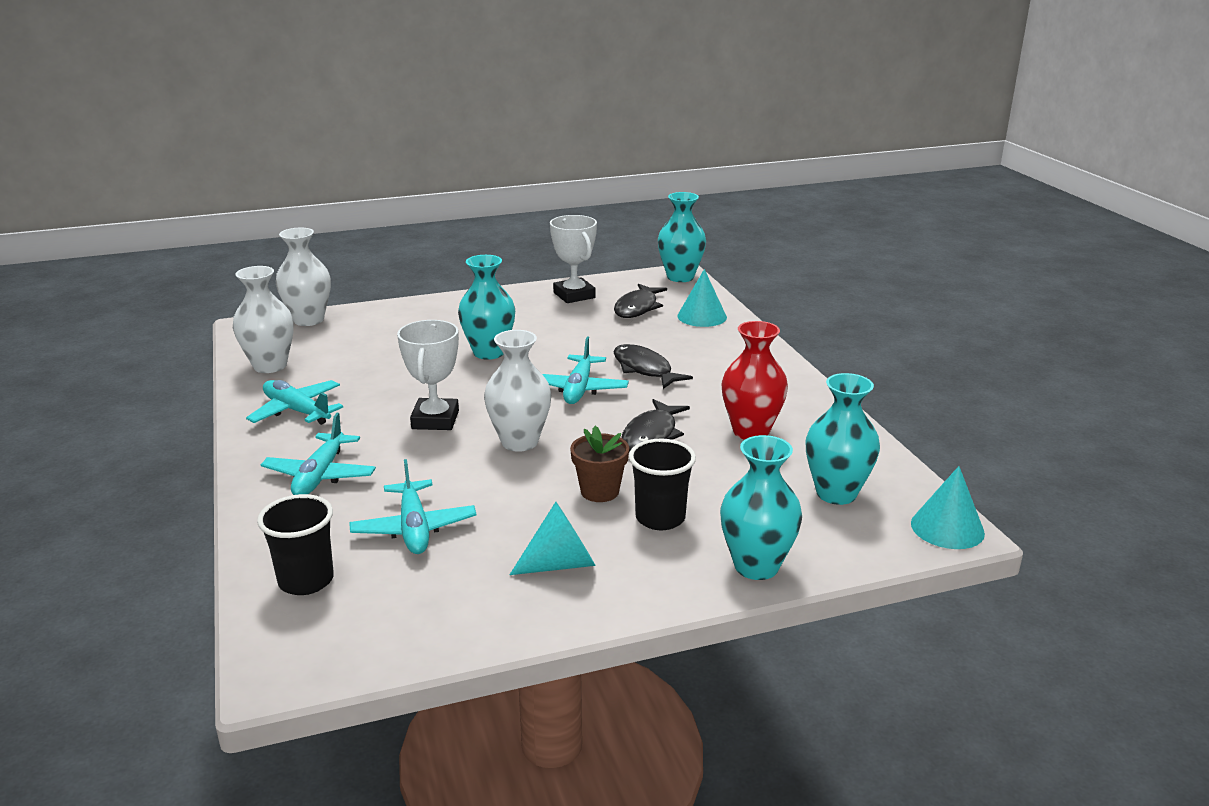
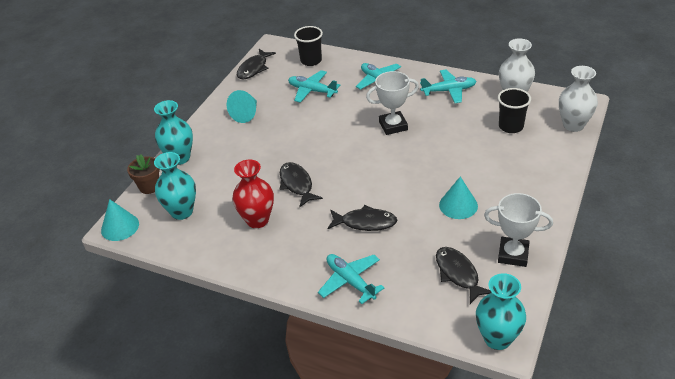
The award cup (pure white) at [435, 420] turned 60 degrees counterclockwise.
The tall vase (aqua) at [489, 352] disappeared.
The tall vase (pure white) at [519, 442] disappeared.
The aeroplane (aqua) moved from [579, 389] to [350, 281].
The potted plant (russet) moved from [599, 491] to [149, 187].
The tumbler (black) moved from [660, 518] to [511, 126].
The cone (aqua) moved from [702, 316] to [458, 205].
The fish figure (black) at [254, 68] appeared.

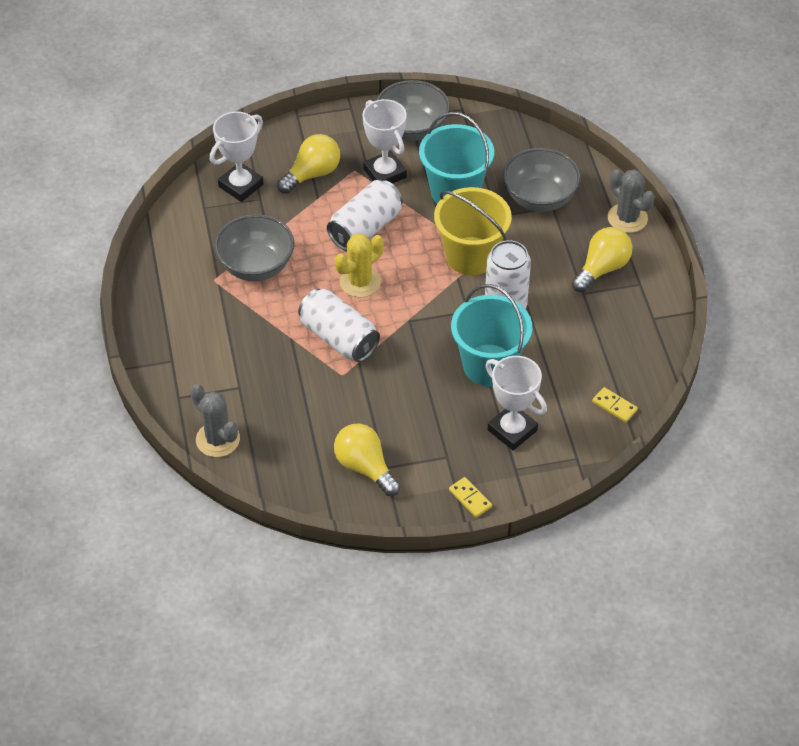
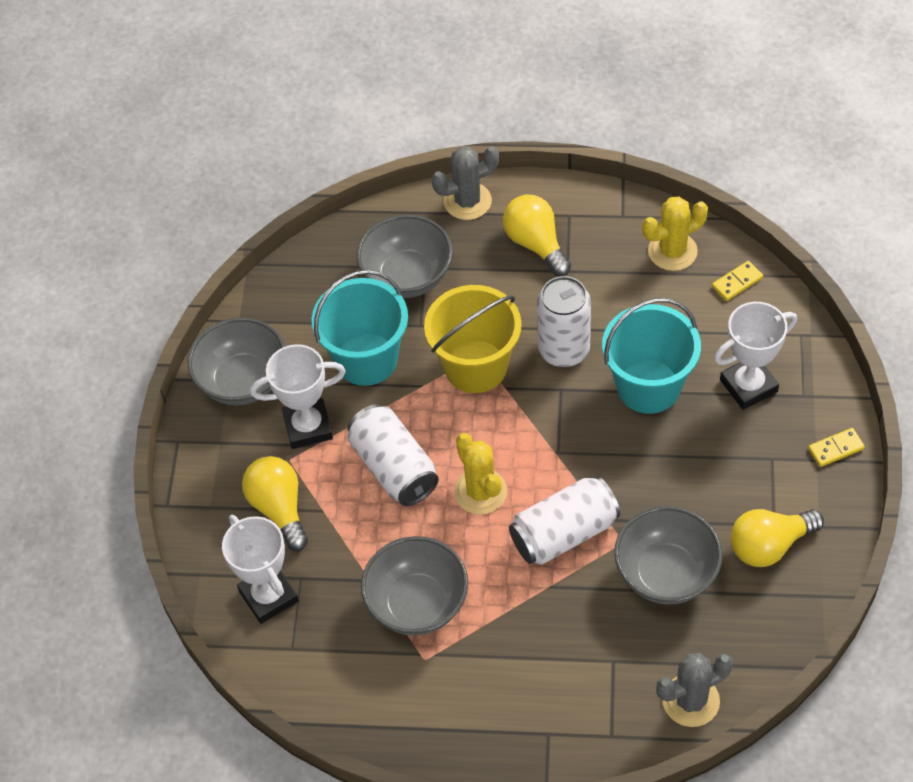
The bowl (grey) at [666, 574] appeared.
The saguaro cactus (yellow) at [672, 251] appeared.

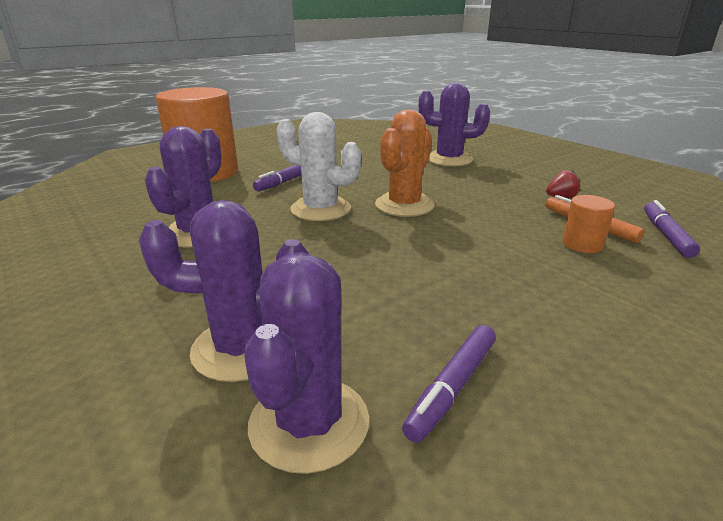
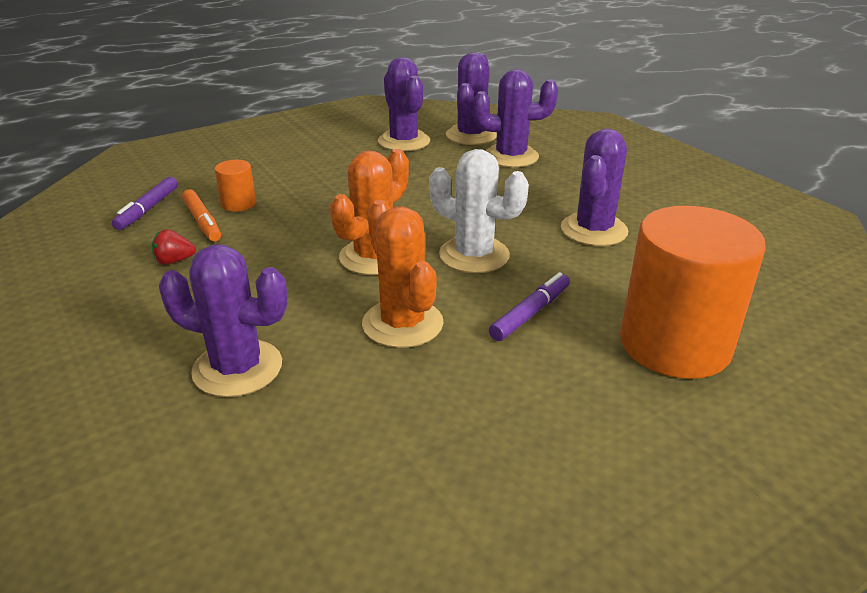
The marker pen (violet) at [452, 387] was replaced by the saguaro cactus (violet) at [404, 141].
The saguaro cactus (orange-coloured) at [402, 324] appeared.

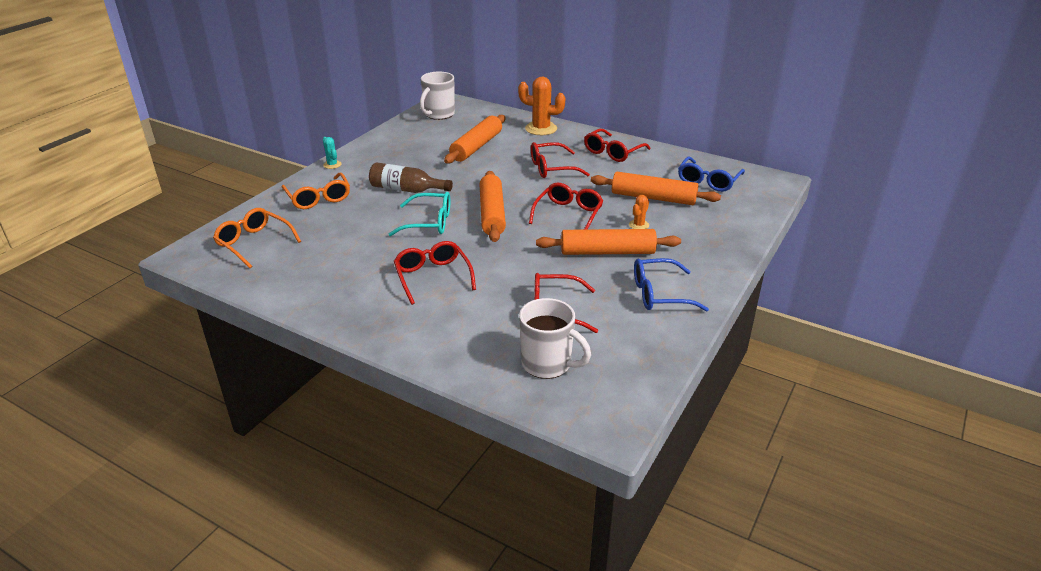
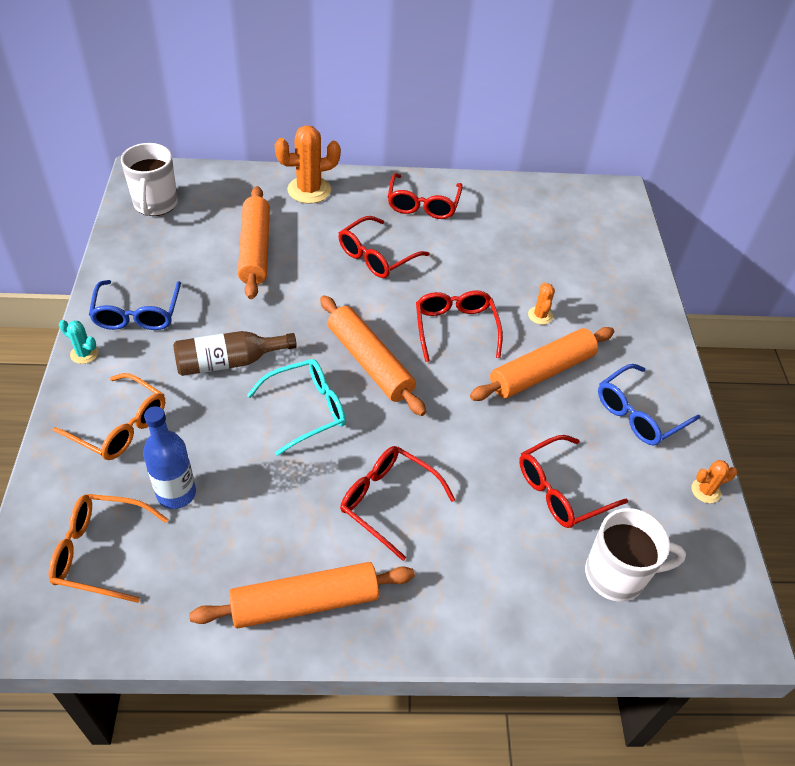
The rolling pin (orange-coloured) moved from [653, 198] to [305, 602].
The eyeglasses (blue) moved from [708, 181] to [137, 314].
The flask (blue) at [176, 493] appeared.
The saguaro cactus (orange-coloured) at [705, 491] appeared.

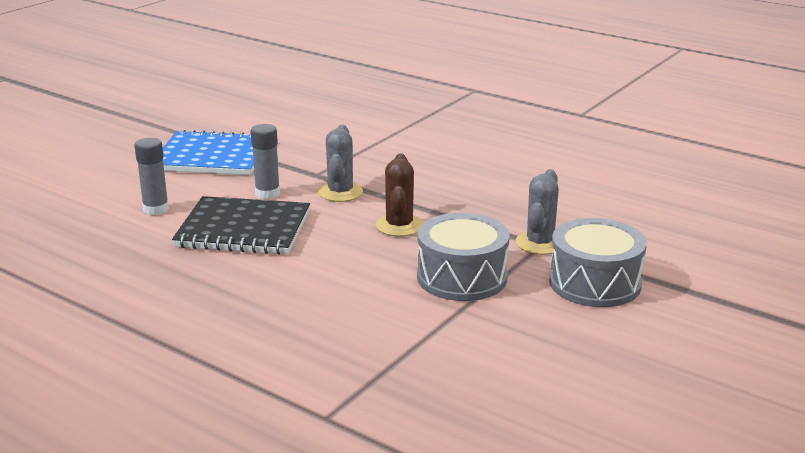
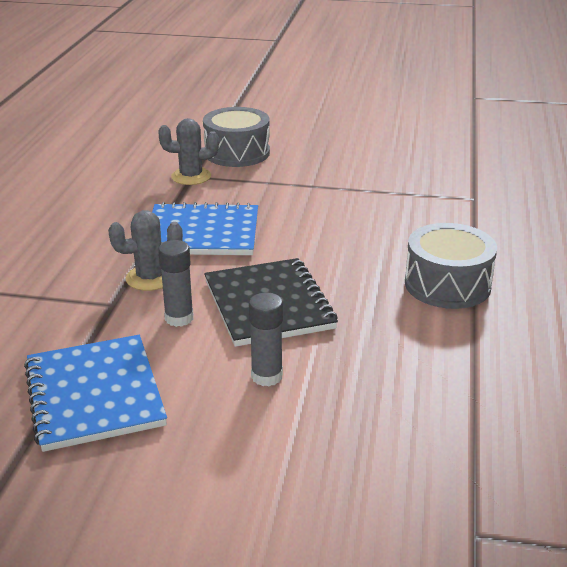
The saguaro cactus (russet) at [399, 226] was replaced by the notebook (blue) at [202, 233].
The snare drum (grey) moved from [462, 277] to [447, 284].

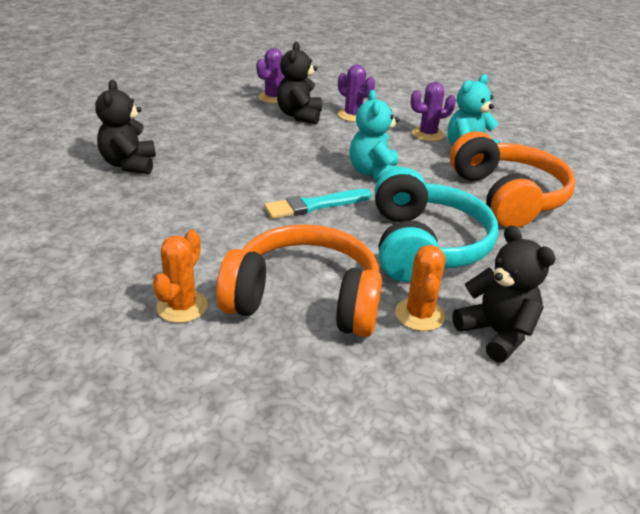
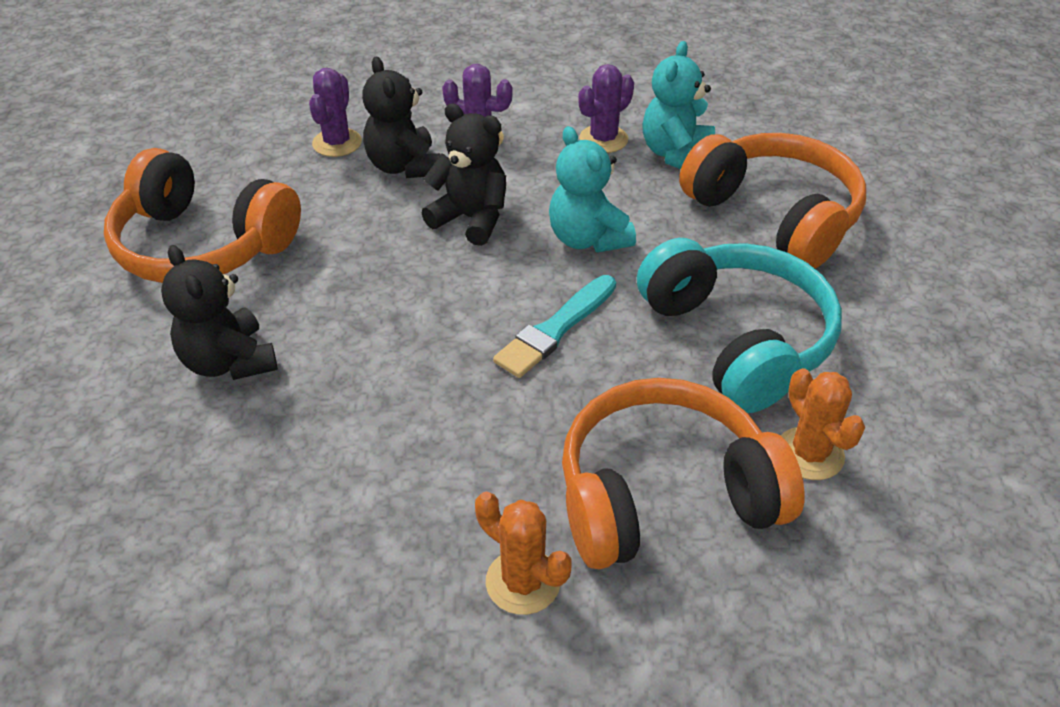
The saguaro cactus (orange-coloured) at [182, 306] turned 45 degrees counterclockwise.
The teddy bear (black) moved from [496, 333] to [471, 219].
The headphones (orange-coloured) at [202, 245] appeared.

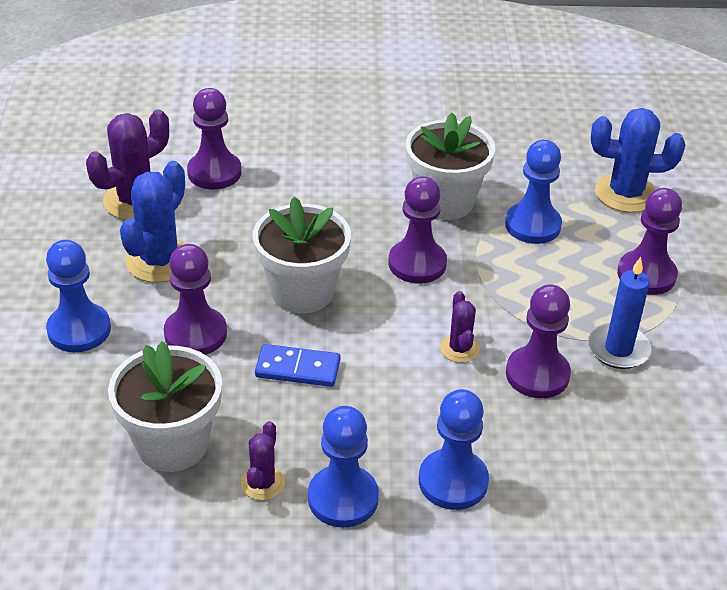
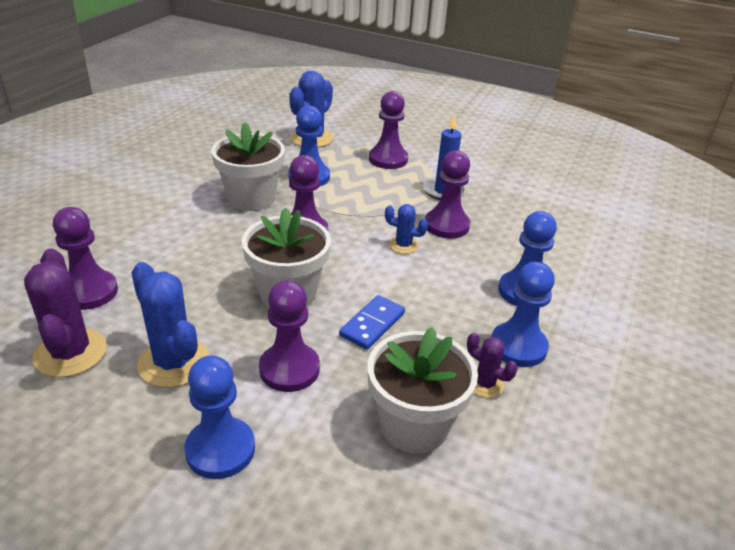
The saguaro cactus (violet) at [459, 349] became the saguaro cactus (blue) at [403, 245].

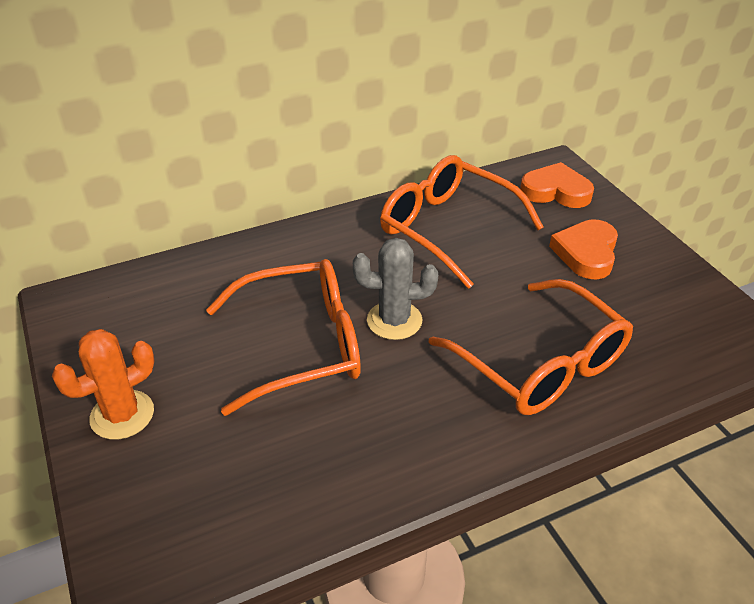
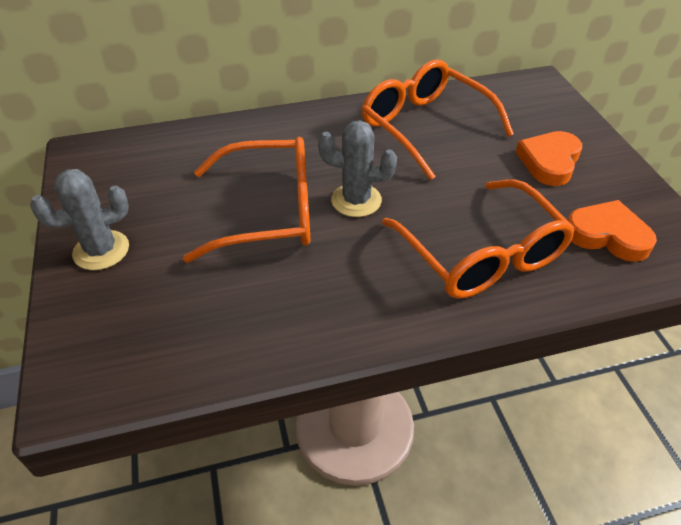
The saguaro cactus (orange-coloured) at [122, 415] became the saguaro cactus (grey) at [101, 250].
The heart (orange-coloured) moved from [556, 191] to [607, 235].

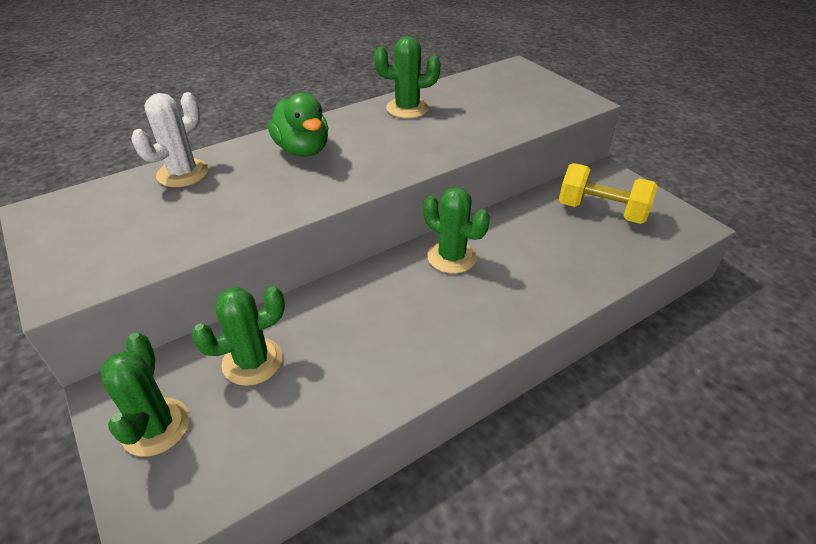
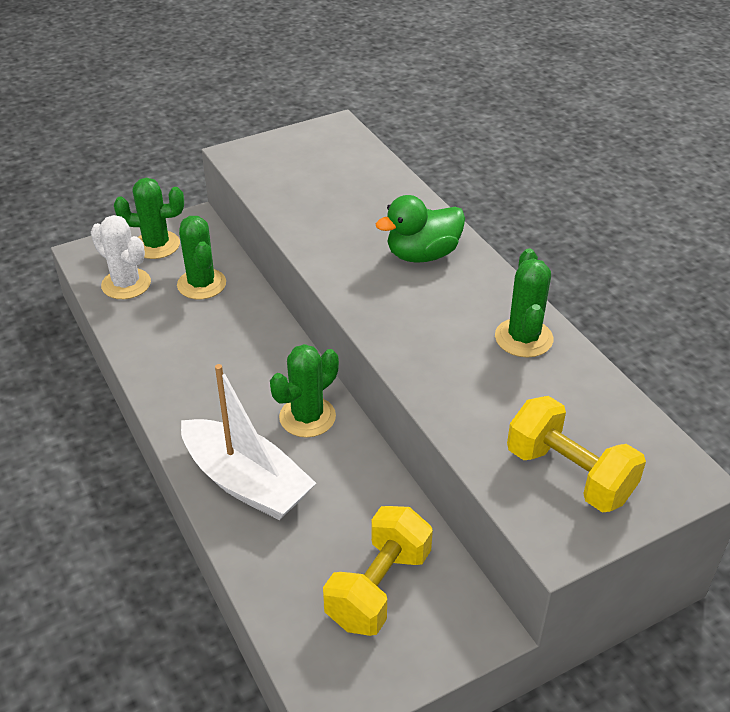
The saguaro cactus (pure white) moved from [183, 173] to [126, 284].
The boat (pure white) at [246, 482] appeared.
The free weight (yellow) at [569, 474] appeared.

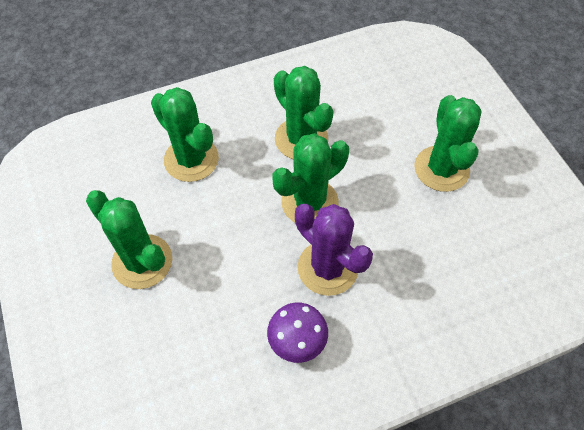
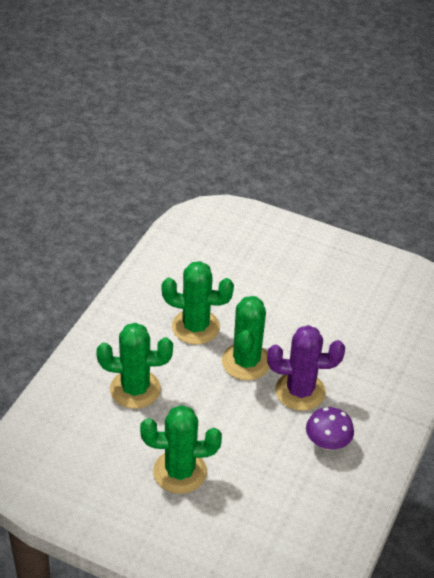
The saguaro cactus (leaf-green) at [441, 169] disappeared.

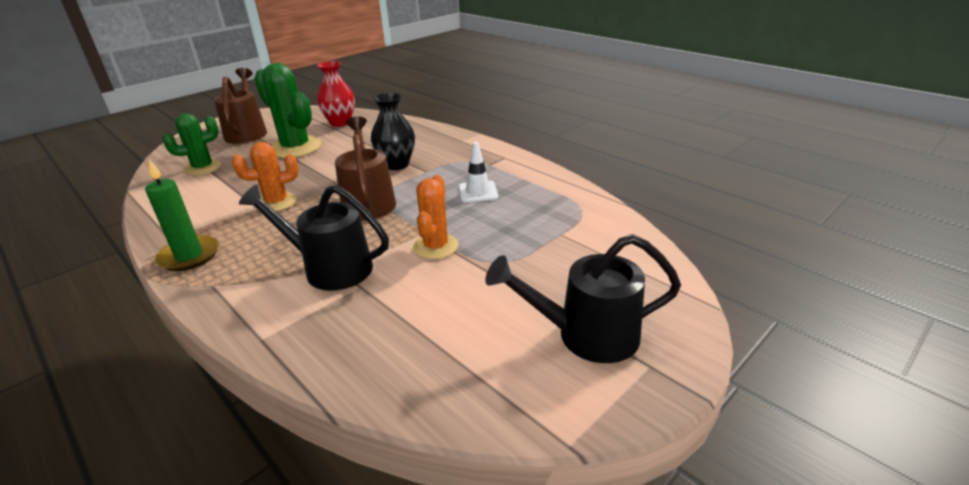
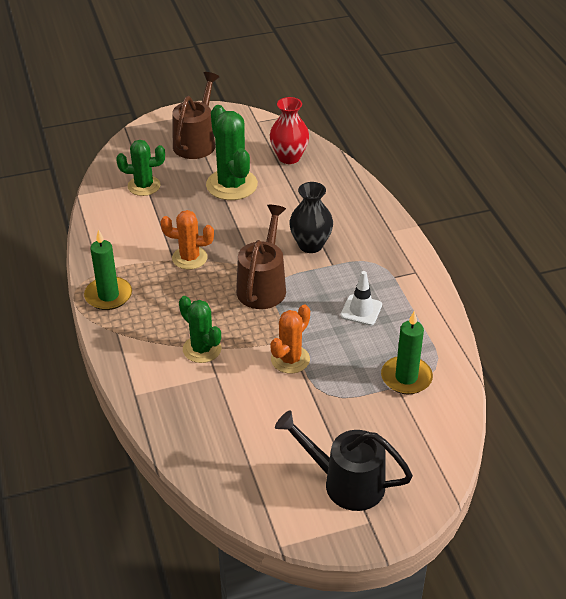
The sprinkling can (black) at [329, 268] was replaced by the saguaro cactus (leaf-green) at [202, 349].
The candle (leaf-green) at [406, 377] appeared.

